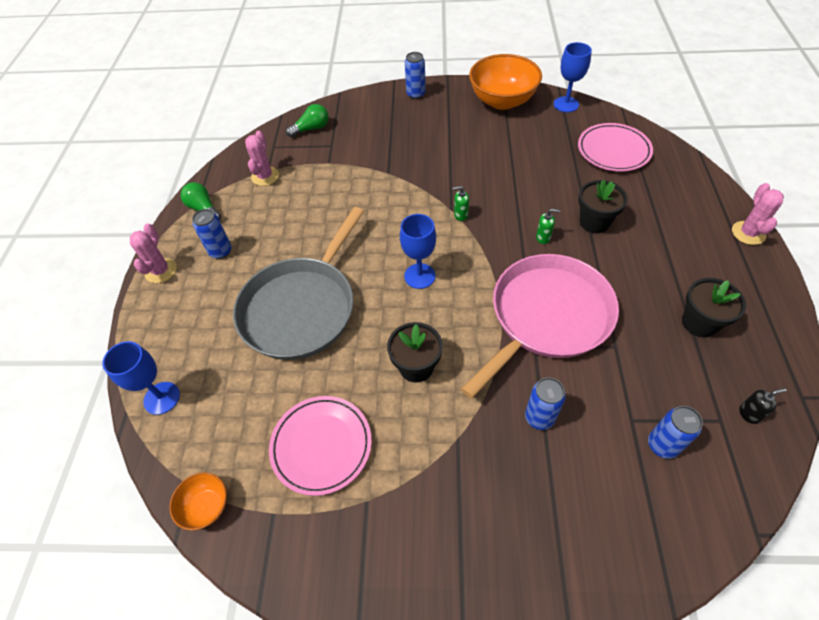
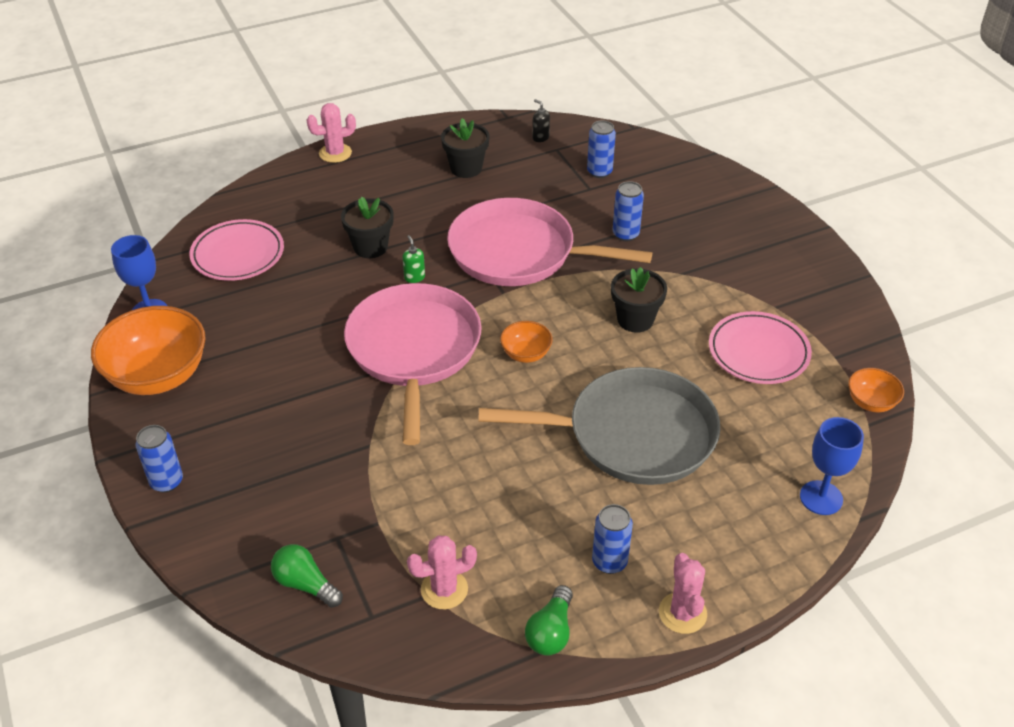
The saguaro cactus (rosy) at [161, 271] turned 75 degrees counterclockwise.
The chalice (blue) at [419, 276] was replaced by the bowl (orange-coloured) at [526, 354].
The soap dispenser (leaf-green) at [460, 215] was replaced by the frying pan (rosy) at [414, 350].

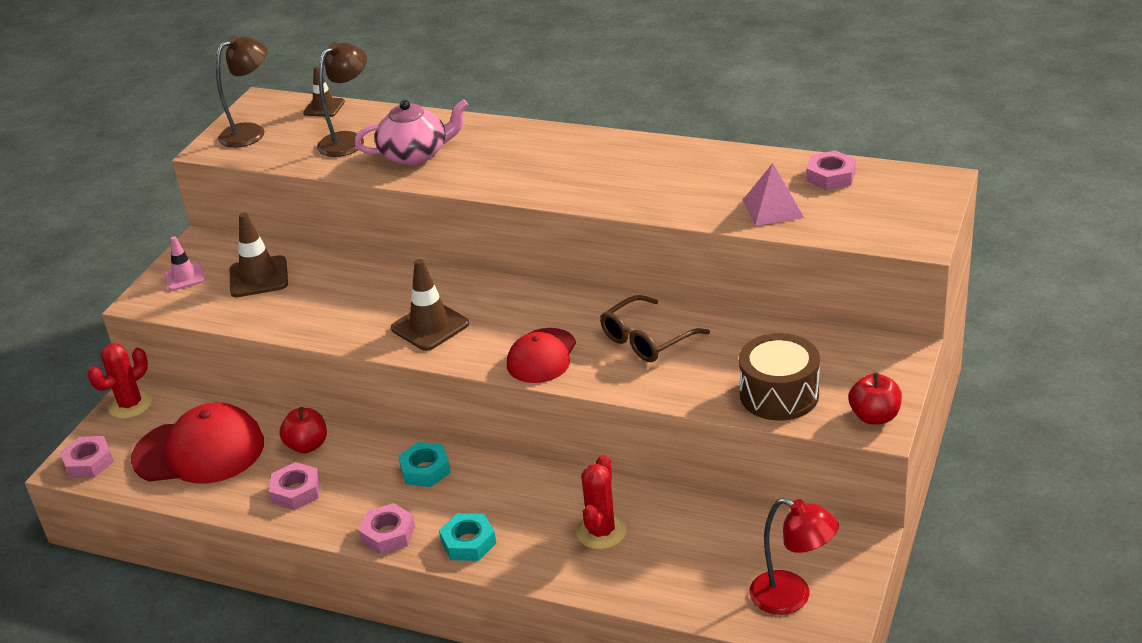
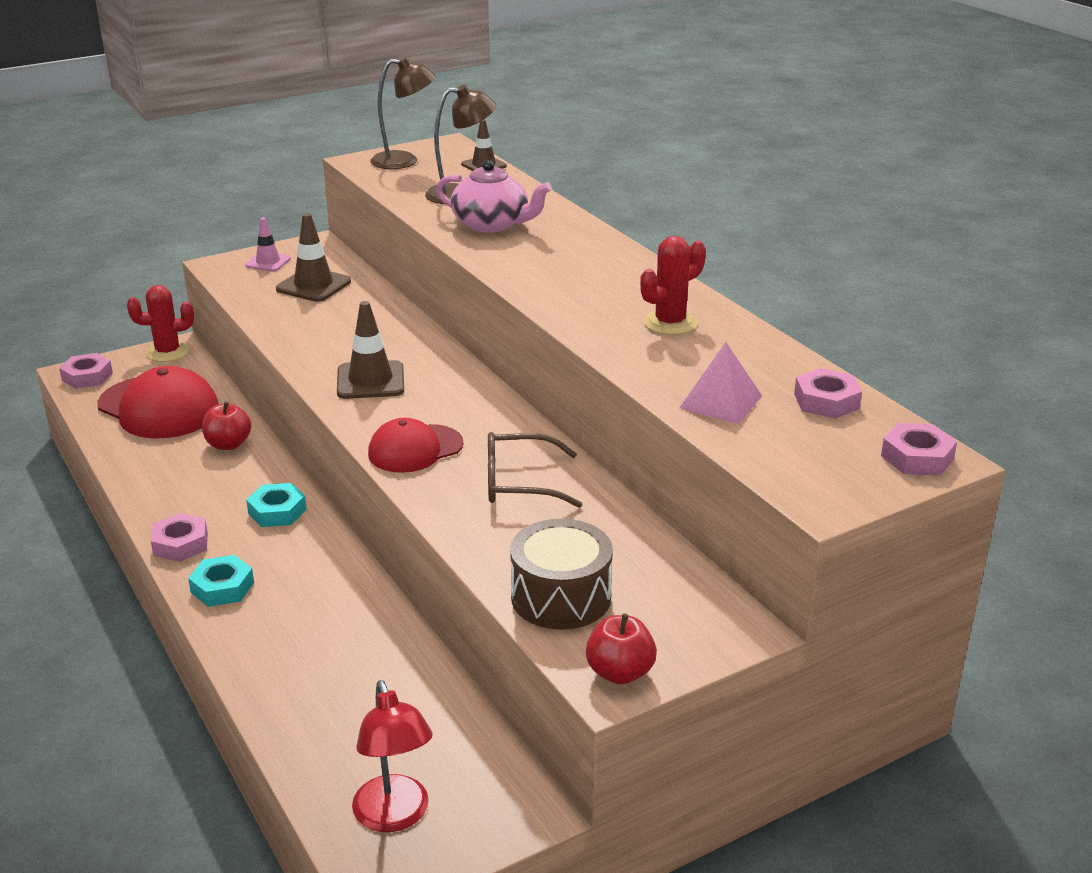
The hex nut (rosy) moved from [296, 491] to [917, 457].
The saguaro cactus (crimson) moved from [601, 532] to [670, 323].

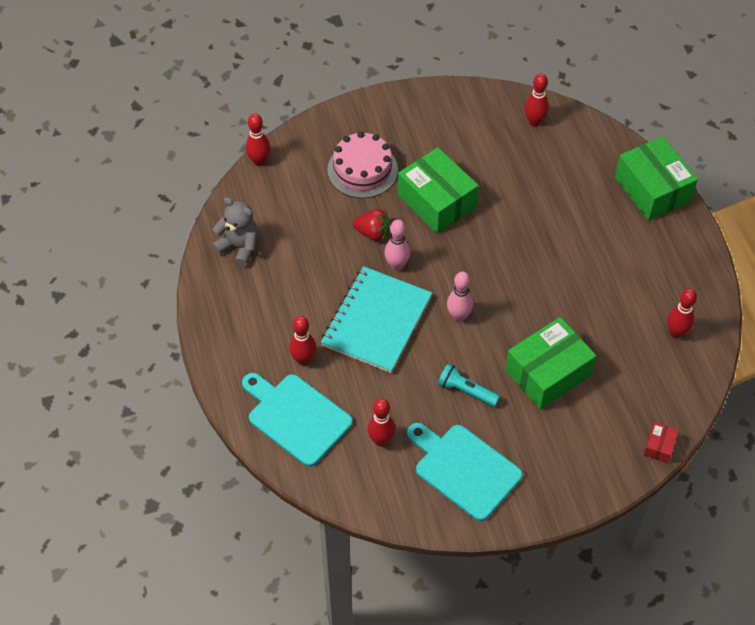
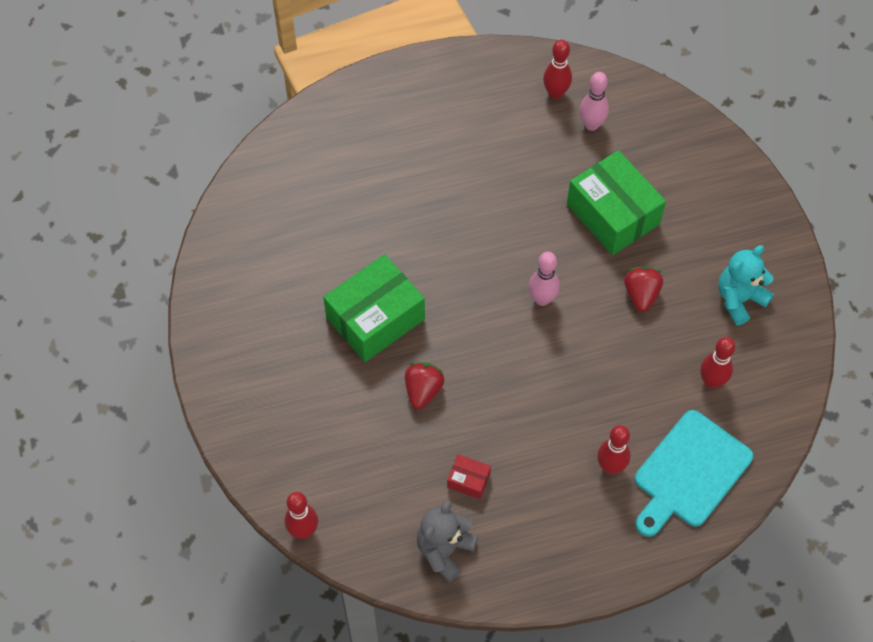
The notebook (aqua) at [376, 321] disappeared.
The layer cake (rosy) at [362, 170] disappeared.
The bowling pin (rosy) moved from [397, 265] to [591, 125].
The chopping board (aqua) at [464, 469] was replaced by the teddy bear (aqua) at [739, 299].
The flashlight (aqua) at [466, 391] was replaced by the toy strawberry (crimson) at [641, 294].
The bowling pin (crimson) at [534, 122] disappeared.
The parcel (leaf-green) at [652, 189] disappeared.
The parcel (crimson) moved from [659, 446] to [468, 480].

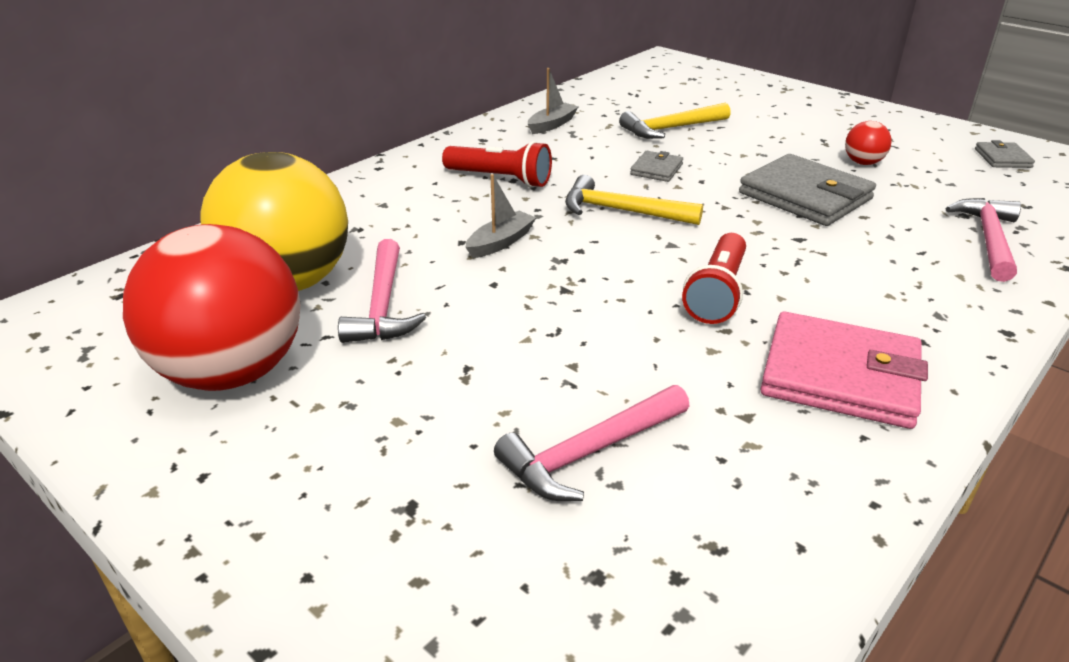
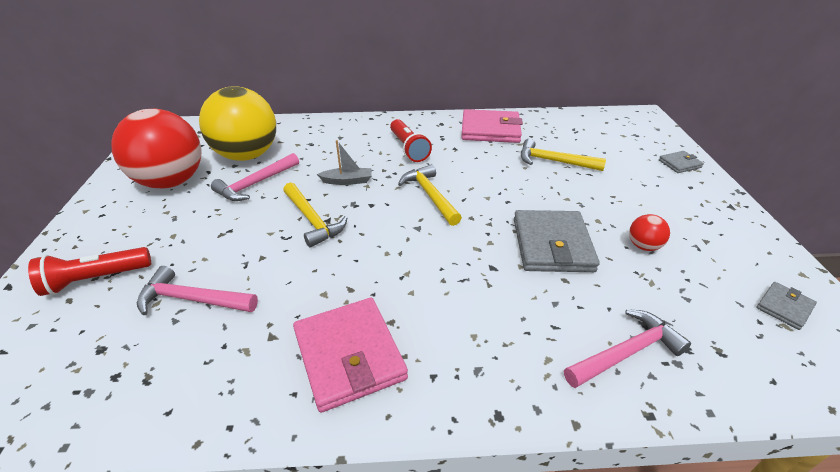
The boat (grey) at [552, 125] was replaced by the card wallet (rosy) at [490, 130].
The card wallet (grey) moved from [656, 169] to [679, 164].
The flashlight (crimson) moved from [717, 293] to [96, 279].
The claw hammer (yellow) at [312, 220] appeared.

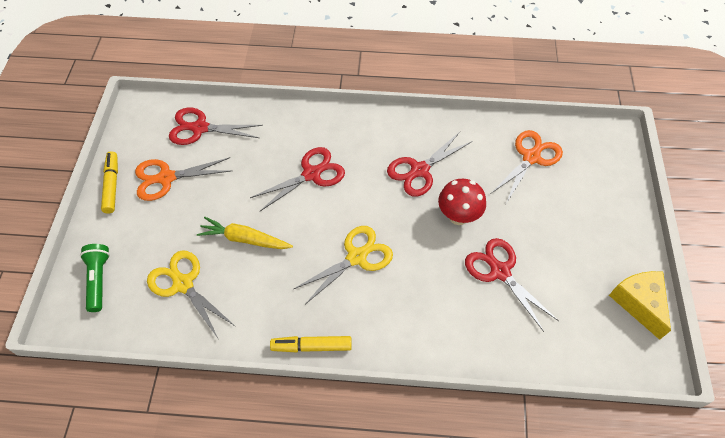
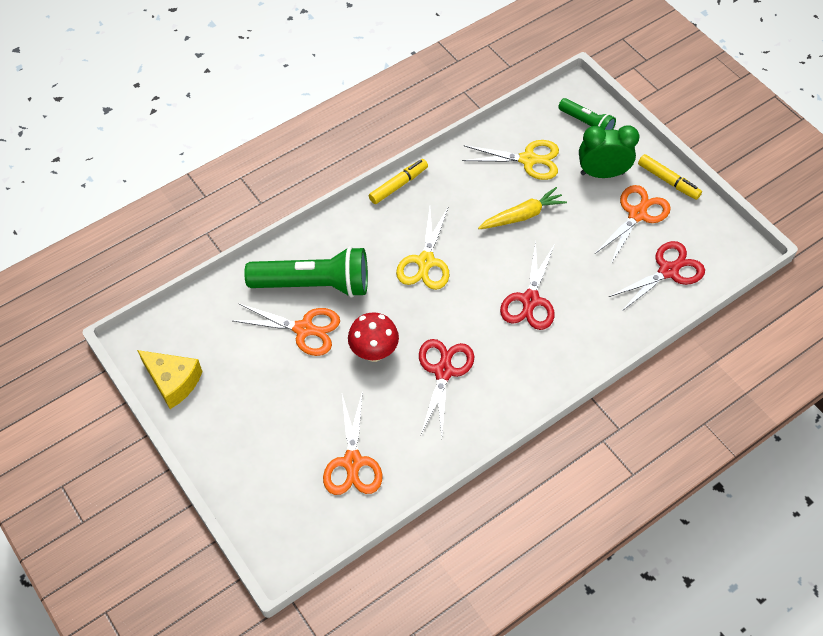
The scissors (crimson) at [500, 272] became the scissors (orange-coloured) at [304, 329].
The flashlight (leaf-green) at [314, 285] appeared.
The clock (leaf-green) at [602, 173] appeared.

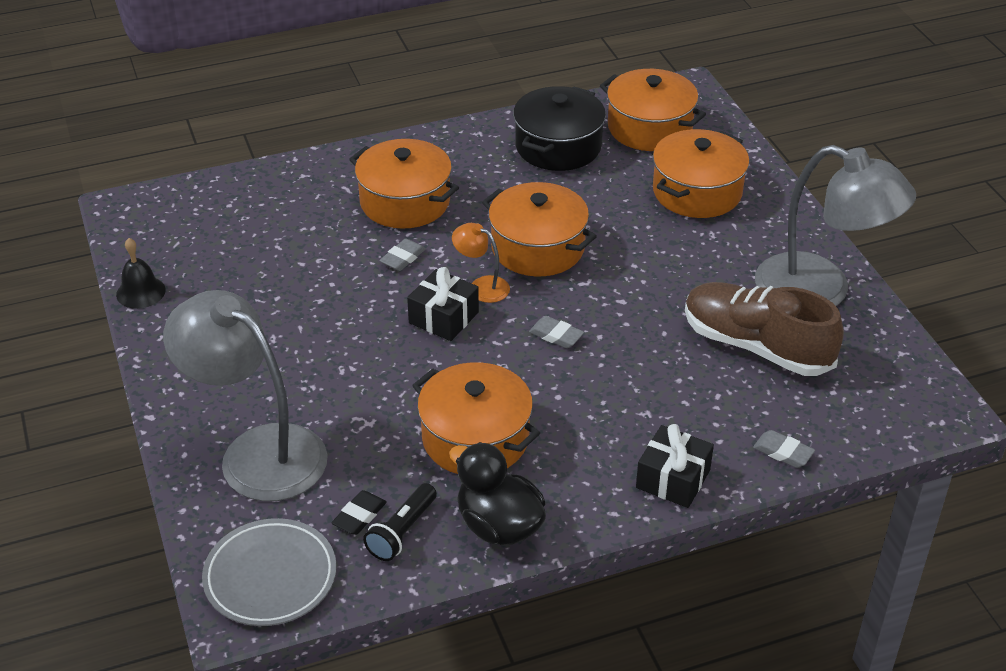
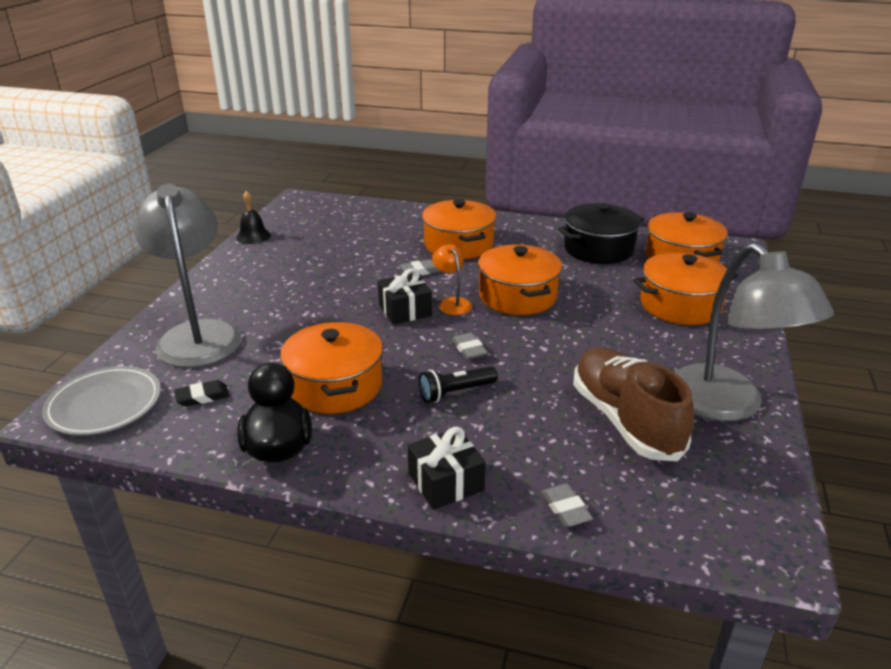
The flashlight (black) moved from [402, 532] to [455, 392].

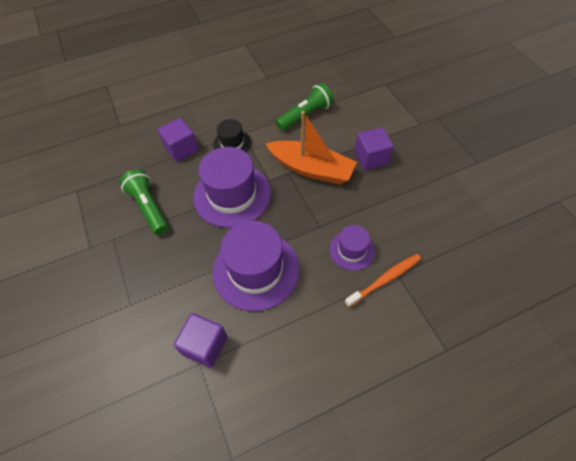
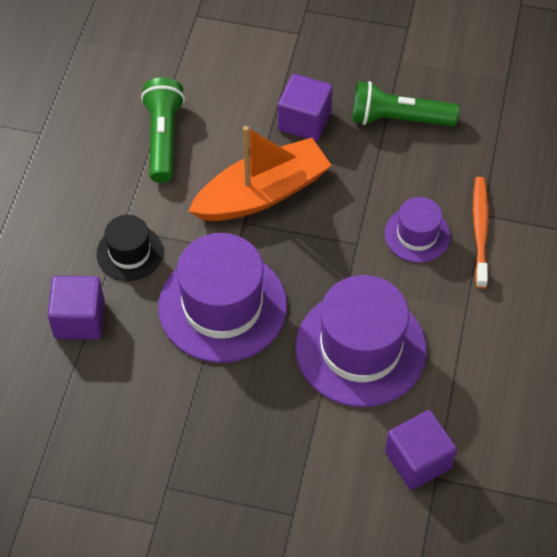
The flashlight (leaf-green) moved from [149, 207] to [398, 119].

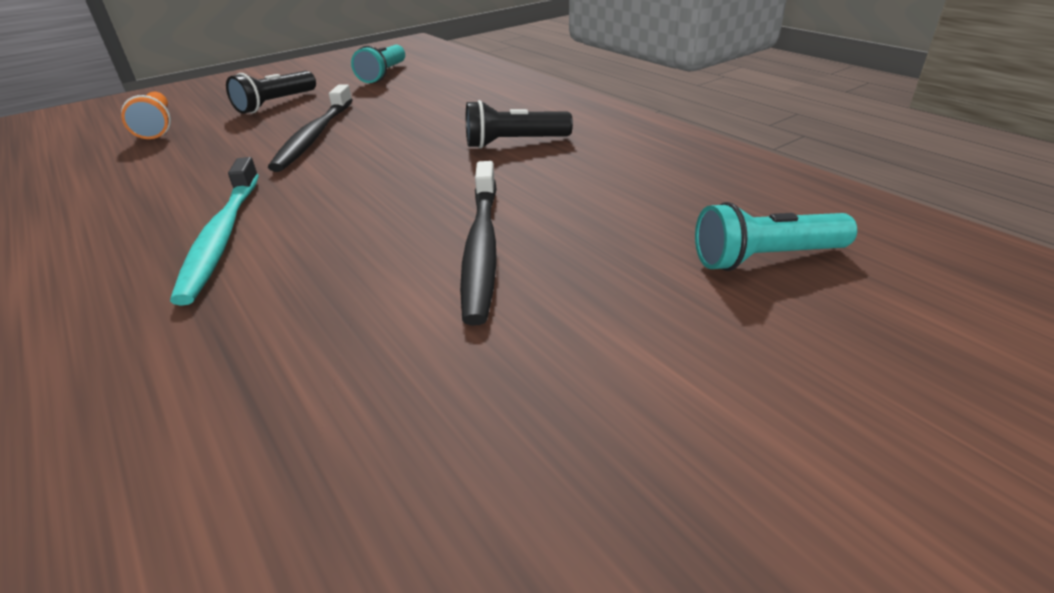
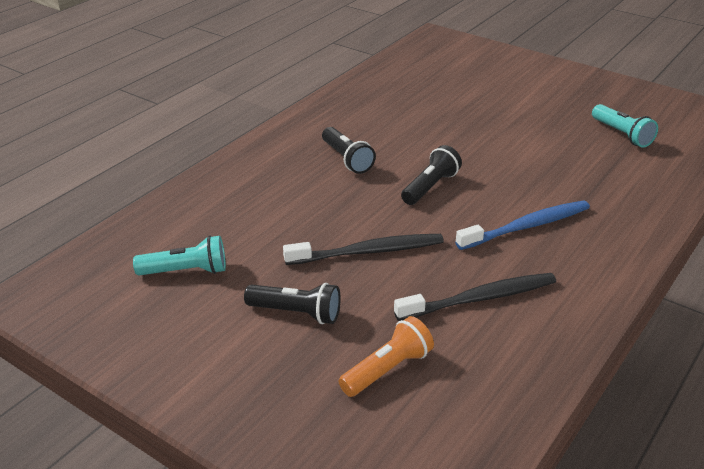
The dental brush (aqua) at [222, 237] became the dental brush (blue) at [527, 226].
The dental brush (black) moved from [481, 248] to [480, 298].
The flashlight (aqua) moved from [765, 258] to [622, 135].
The flashlight (black) at [430, 187] appeared.

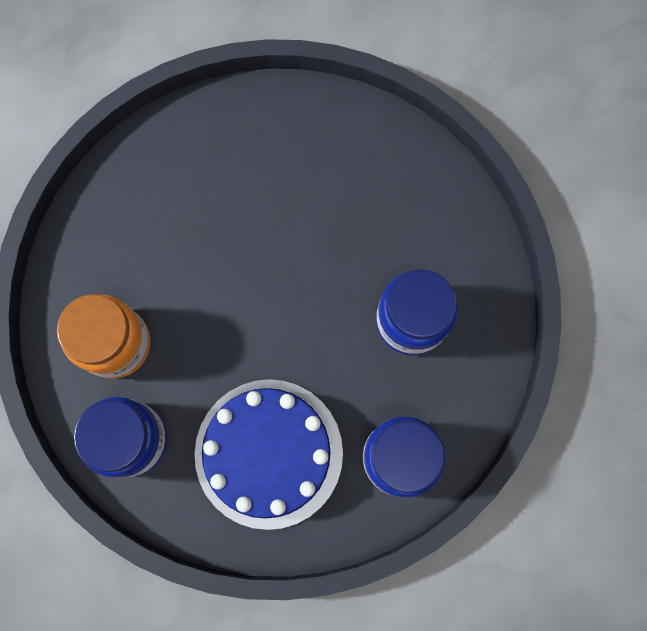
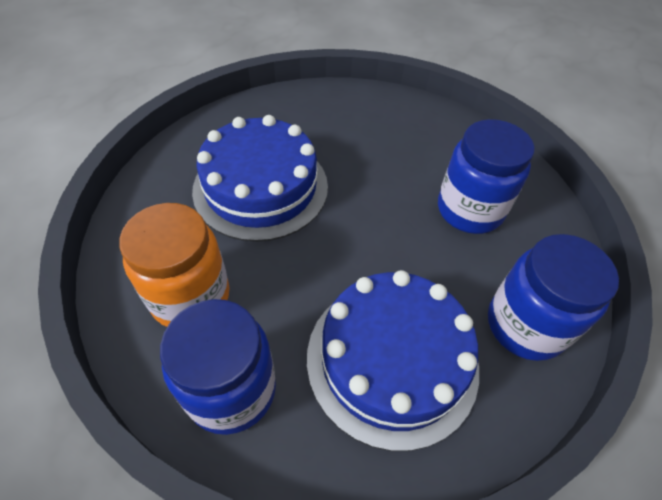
The layer cake (blue) at [261, 187] appeared.

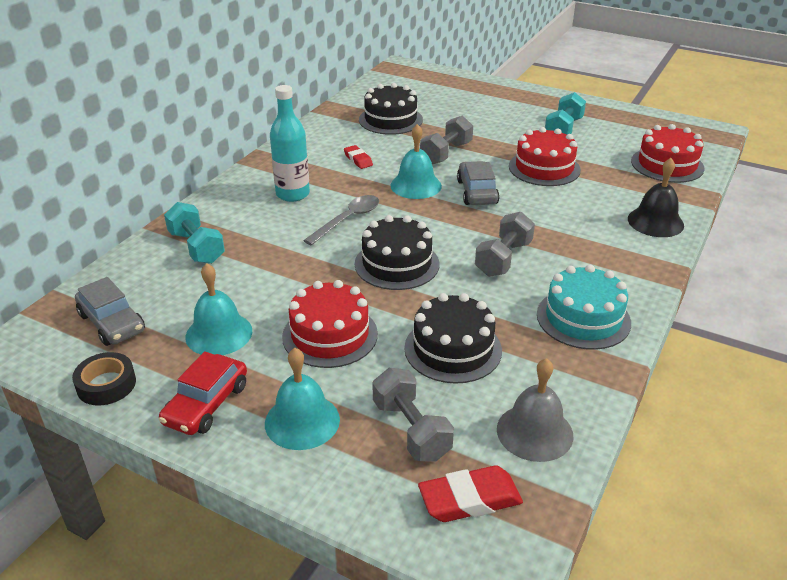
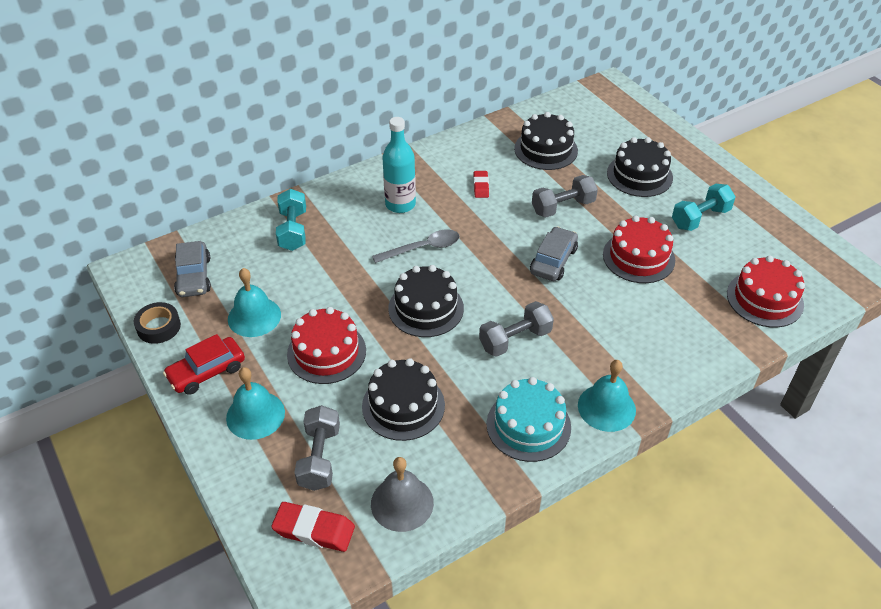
The school bell (aqua) moved from [416, 185] to [606, 407].
The school bell (black) at [655, 222] disappeared.
The layer cake (black) at [639, 175] appeared.

